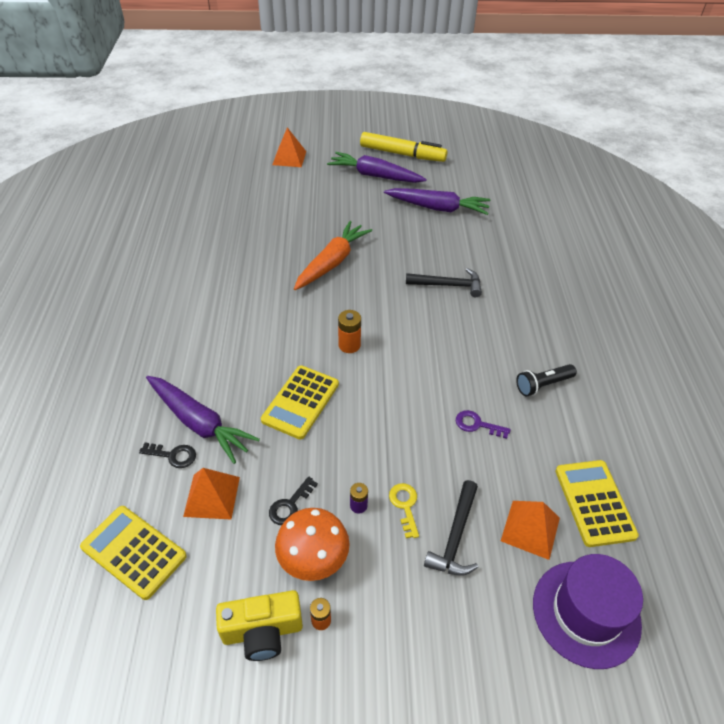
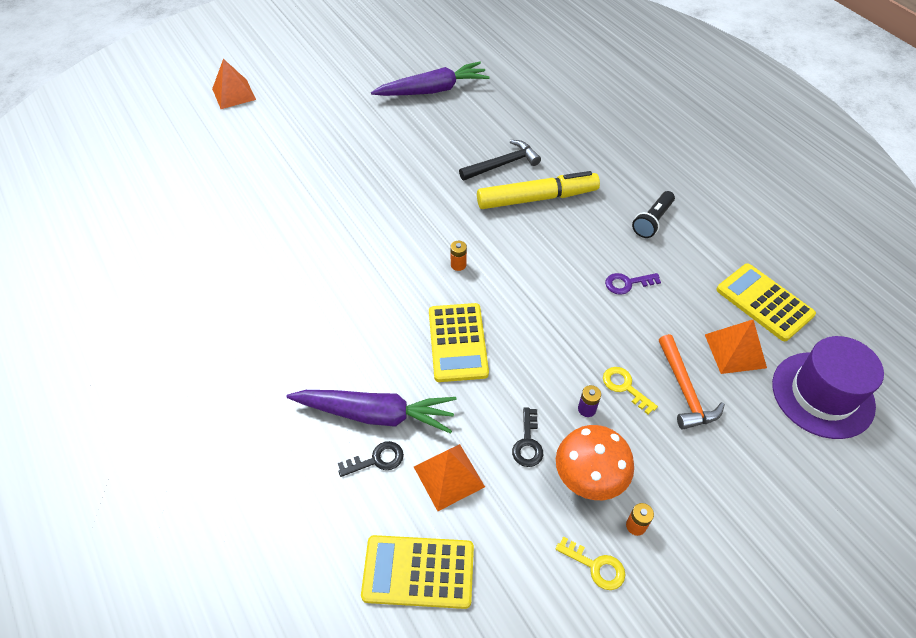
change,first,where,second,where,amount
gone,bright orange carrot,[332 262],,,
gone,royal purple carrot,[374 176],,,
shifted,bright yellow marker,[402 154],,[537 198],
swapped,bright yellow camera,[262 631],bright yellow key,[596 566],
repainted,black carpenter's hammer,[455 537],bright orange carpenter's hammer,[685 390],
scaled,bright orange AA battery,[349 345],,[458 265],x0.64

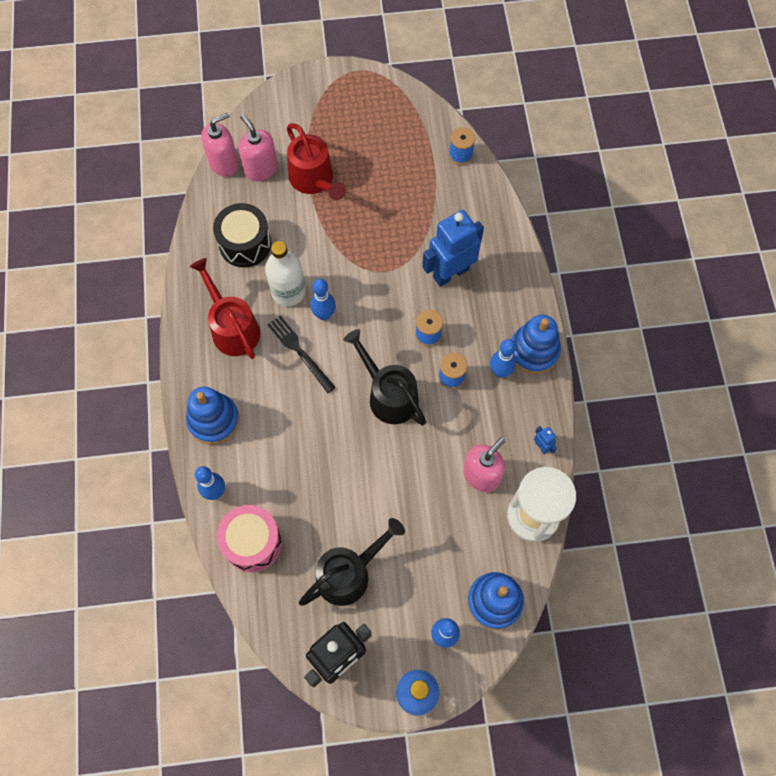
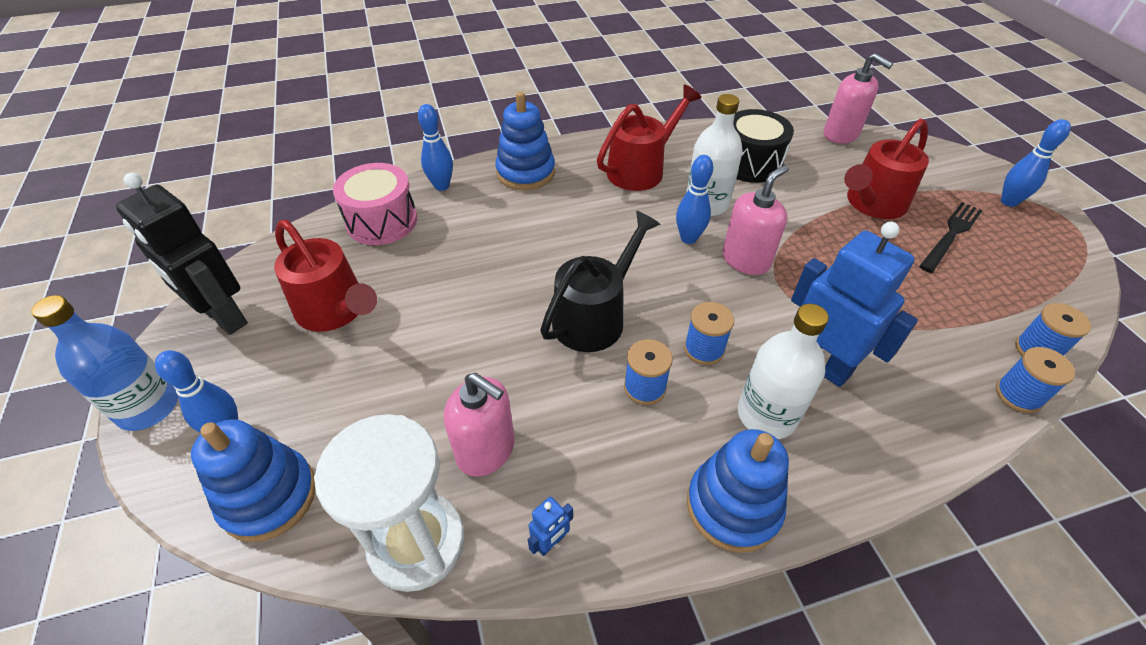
change,first,where,second,where,amount
new,,,snow-white bottle,[766 415],
new,,,blue bobbin,[1018 395],
shifted,pink soap dispenser,[261 169],,[746 260],
shifted,black dinner fork,[300 352],,[951 235],
shifted,blue tenpin,[500 372],,[1008 202],
repainted,black sprinkling can,[349 573],red sprinkling can,[336 311],

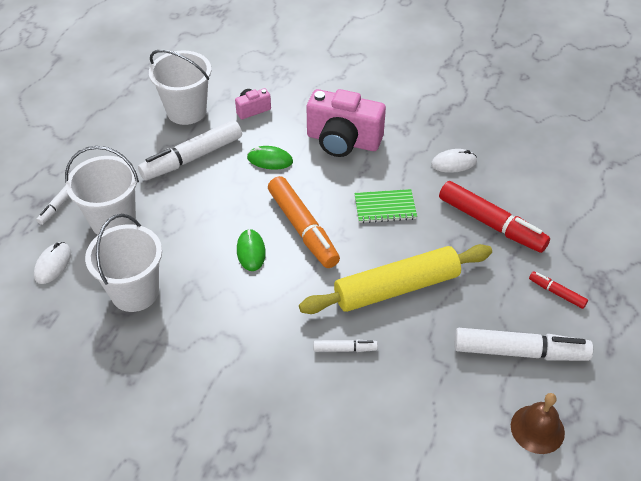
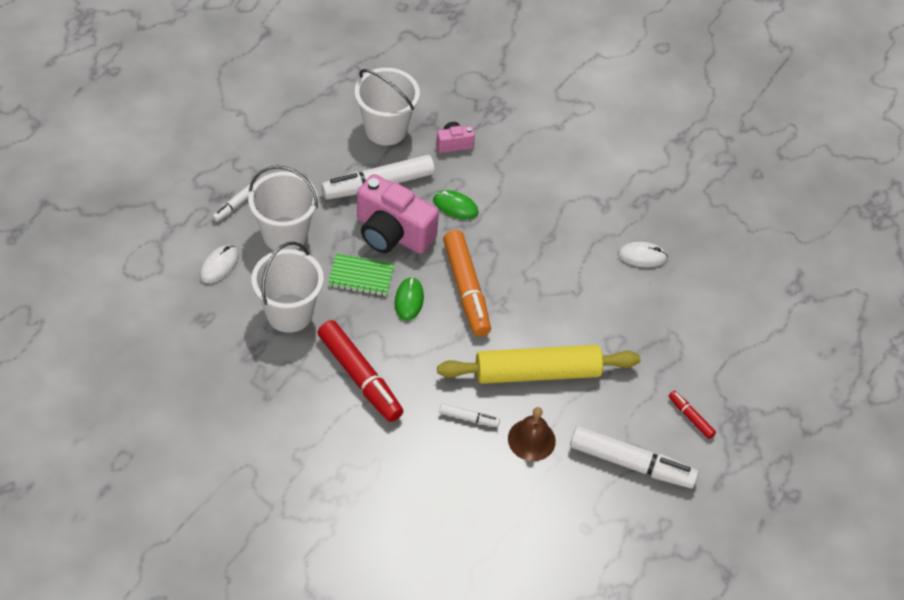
change,first,where,second,where,amount
shifted,pink camera,[343 141],,[392 233],
shifted,emerald notepad,[385 207],,[361 276],
shifted,red marker,[491 224],,[360 377],
shifted,brown bell,[537 429],,[531 439],

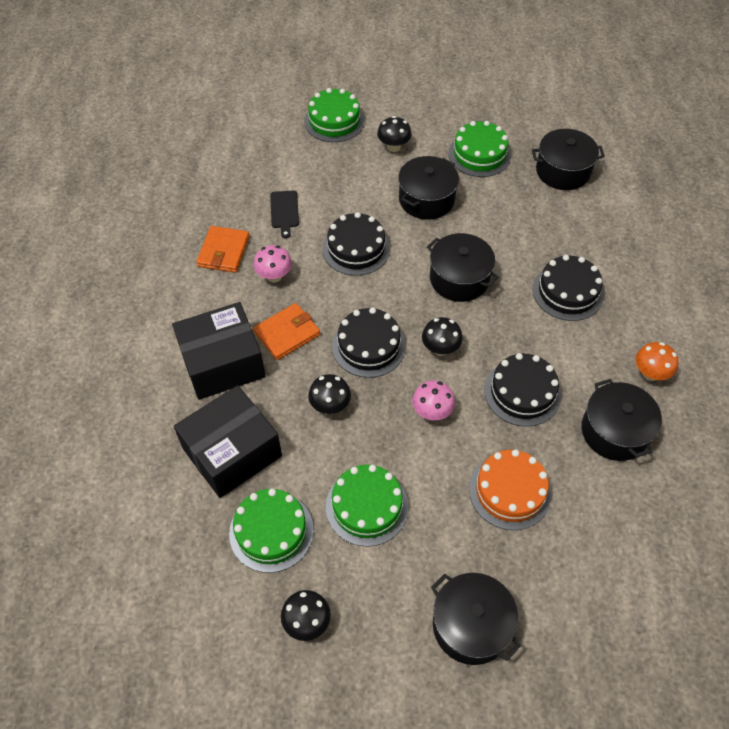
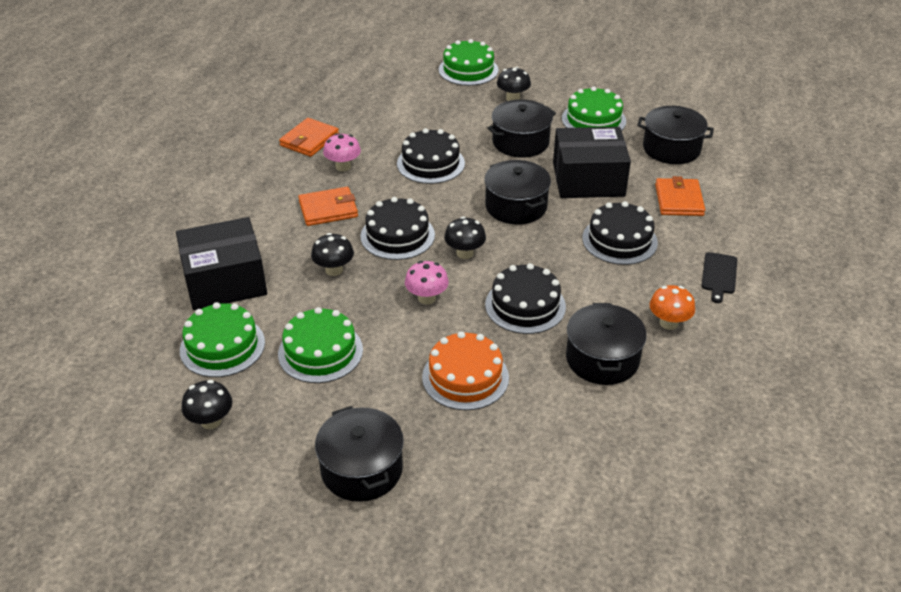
change,first,where,second,where,amount
new,,,bright orange billfold,[679 200],
shifted,black parcel,[222 363],,[588 179],
shifted,black chopping board,[284 211],,[719 275],

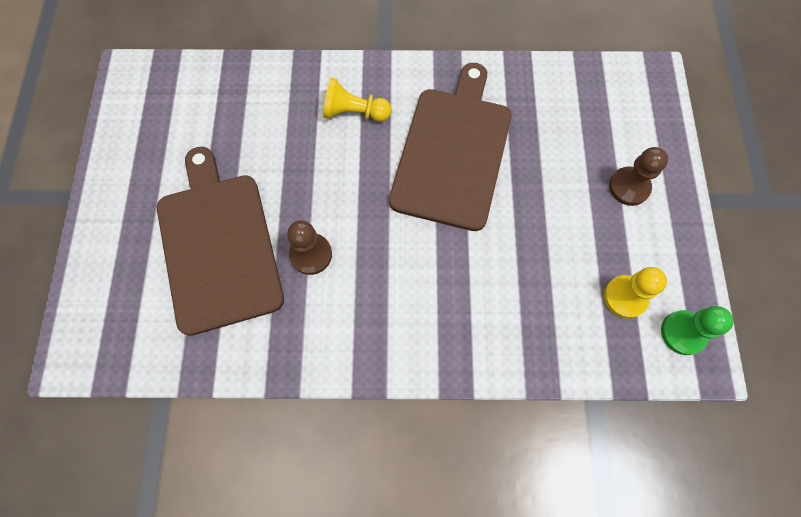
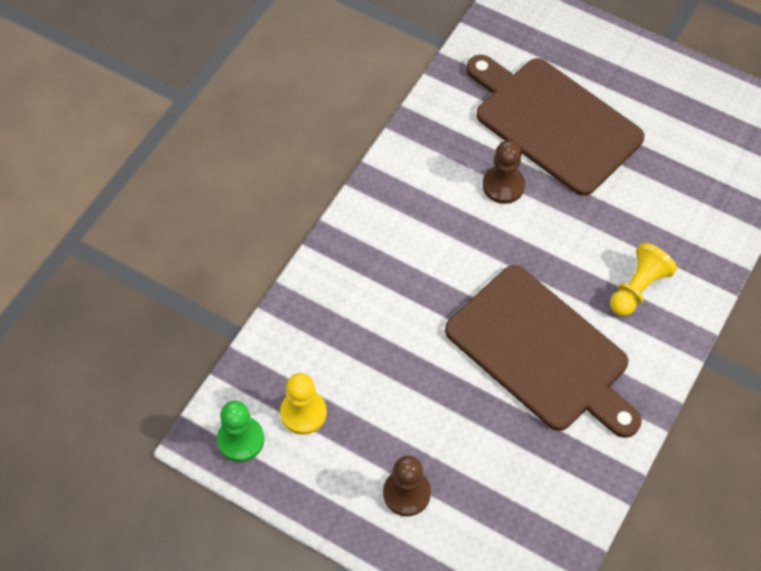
change,first,where,second,where,amount
rotated,brown chopping board,[218 246],,[553 123],150 degrees counterclockwise

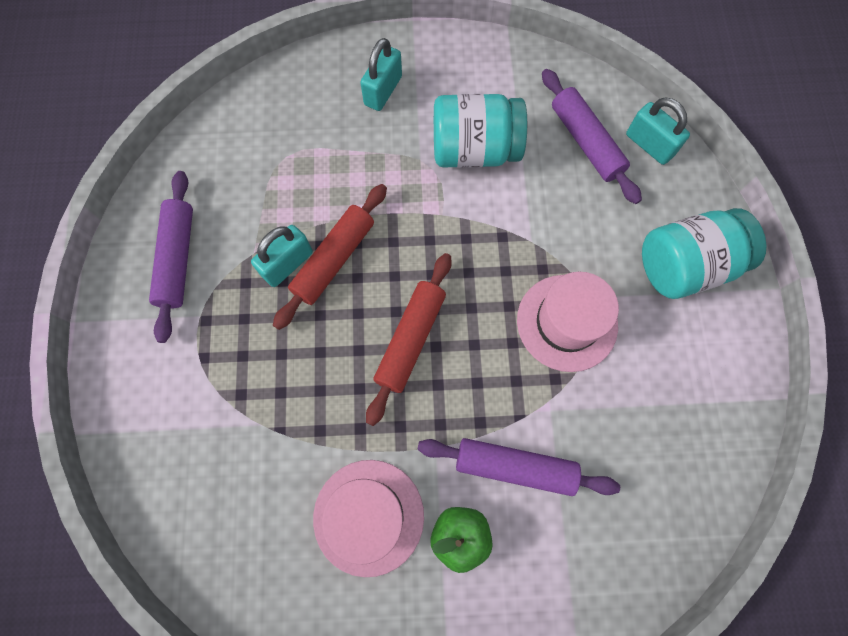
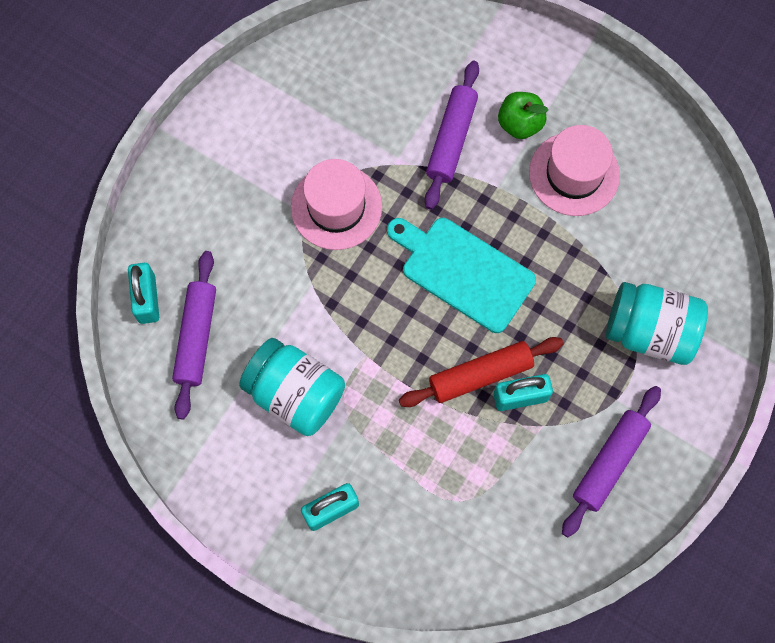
change,first,where,second,where,amount
shifted,teal jar,[684 266],,[650 331],
swapped,red pastry roller,[410 340],teal chopping board,[463 271],
rotated,royal purple pastry roller,[515 467],,[451 139],60 degrees clockwise

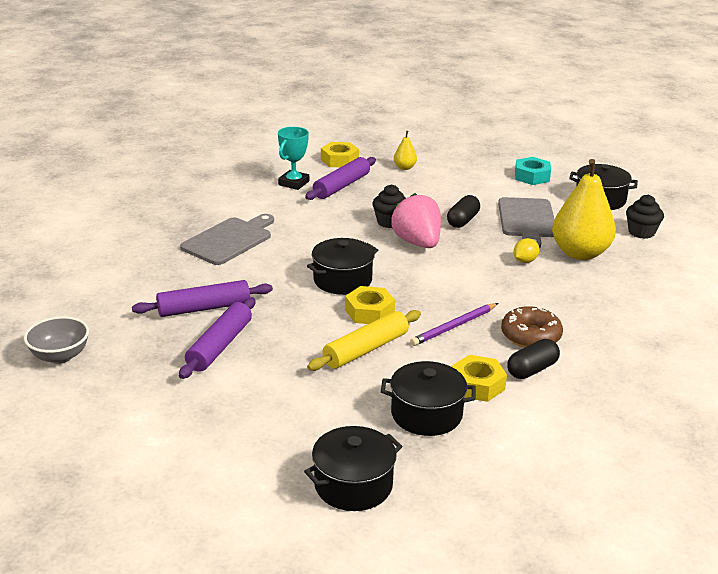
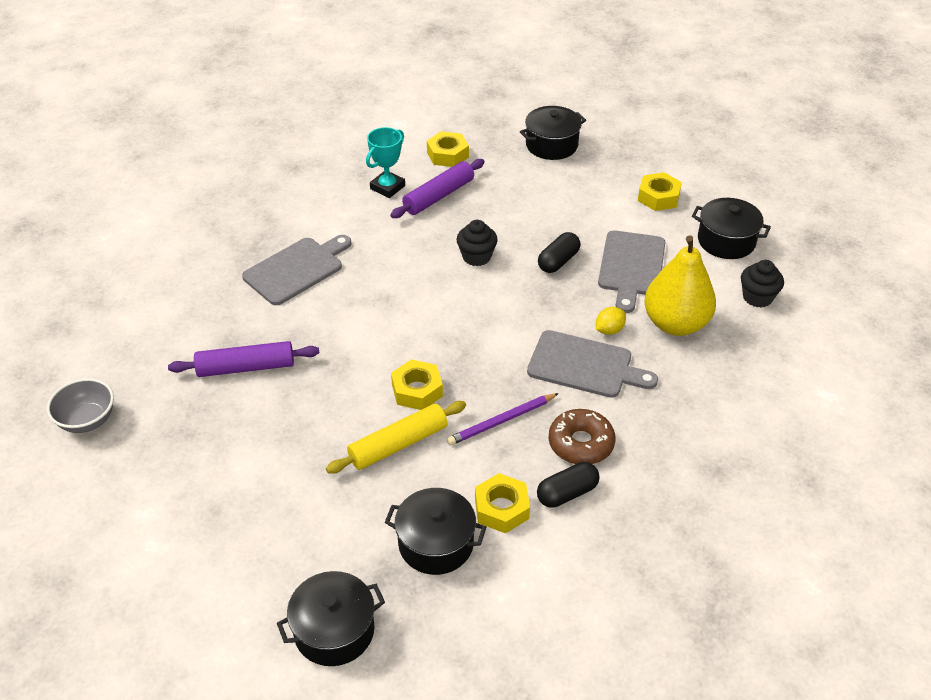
change,first,where,second,where,amount
gone,royal purple pastry roller,[220 346],,,
gone,pink toy strawberry,[417 243],,,
gone,bright yellow pear fruit,[404 167],,,
new,,,grey chopping board,[585 366],
shifted,black pot,[342 280],,[551 145],
repainted,teal nut,[532 176],bright yellow nut,[658 197],

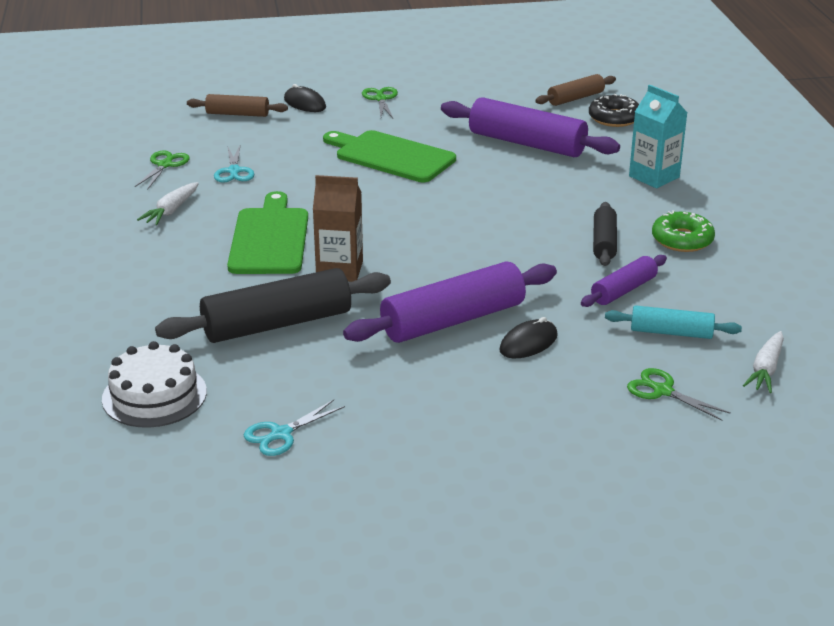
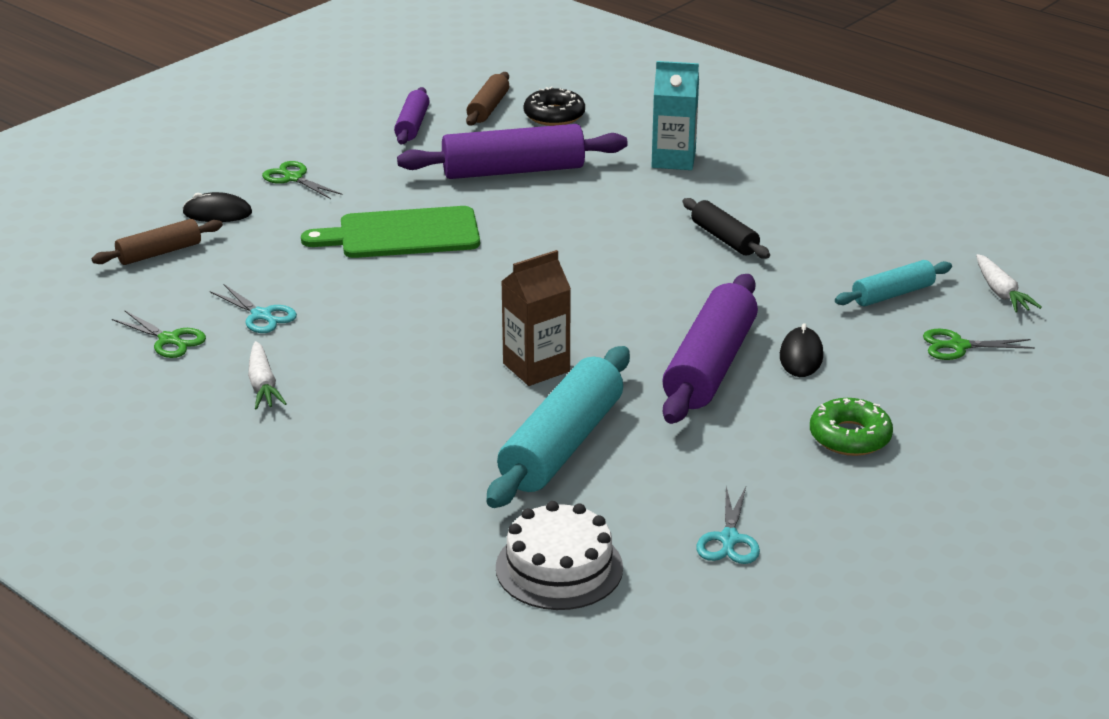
change,first,where,second,where,amount
gone,emerald chopping board,[269 238],,,
shifted,royal purple pastry roller,[623 290],,[412 125],
shifted,emerald donut,[682 240],,[850 437],
repainted,black pastry roller,[277 324],teal pastry roller,[561 445],
rotated,emerald shears,[165 164],,[170 340],150 degrees clockwise

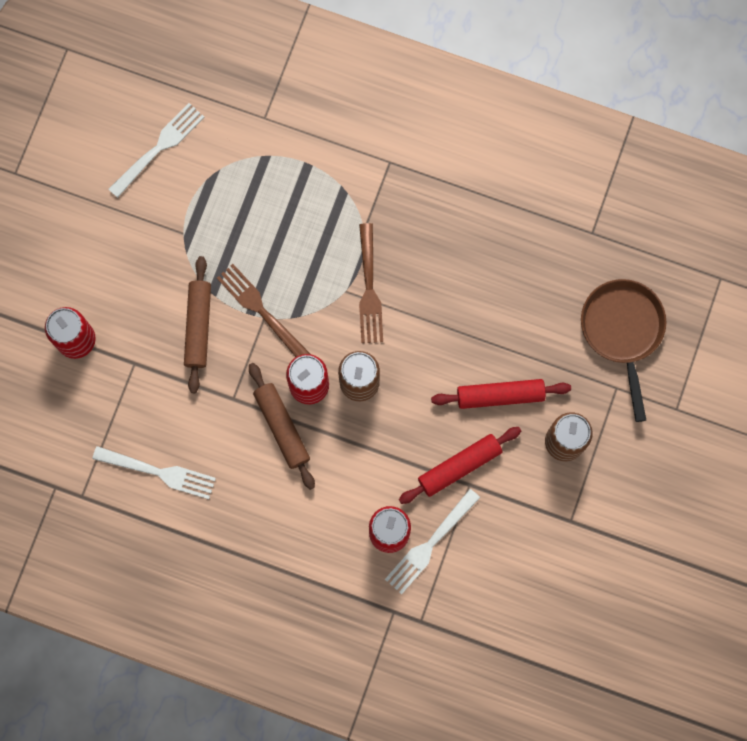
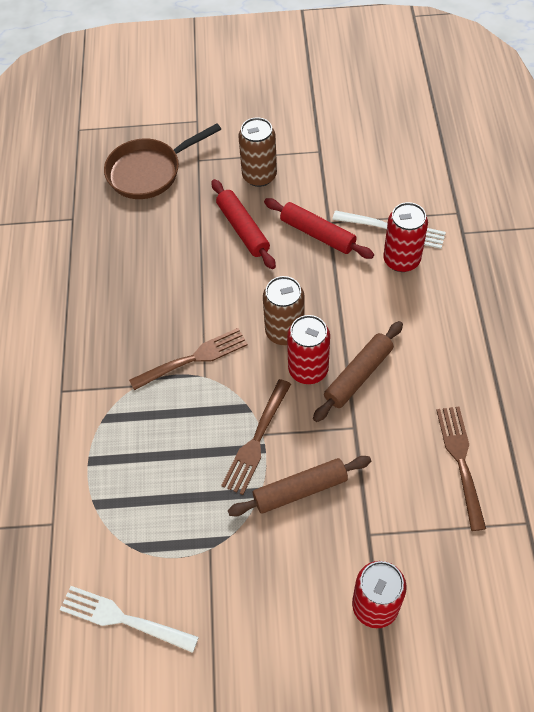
change,first,where,second,where,amount
repainted,snow-white dinner fork,[158 472],brown dinner fork,[461 462],

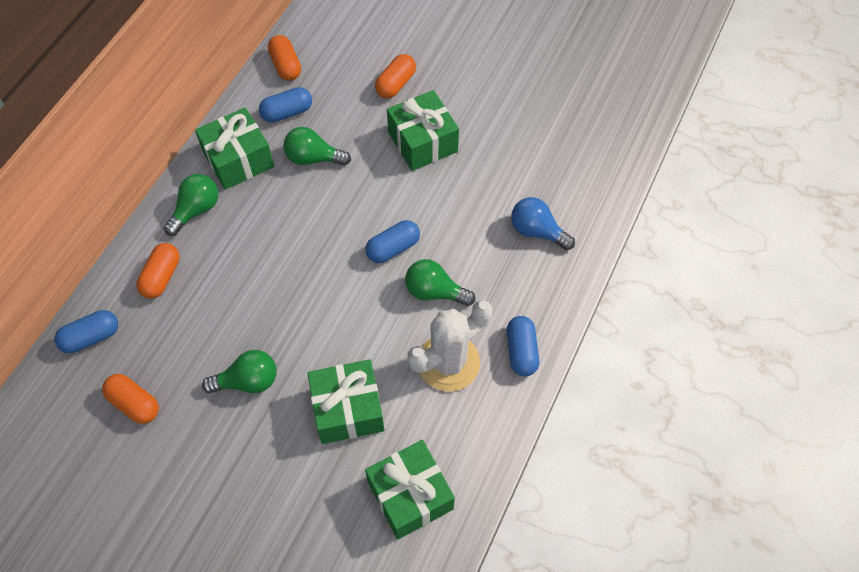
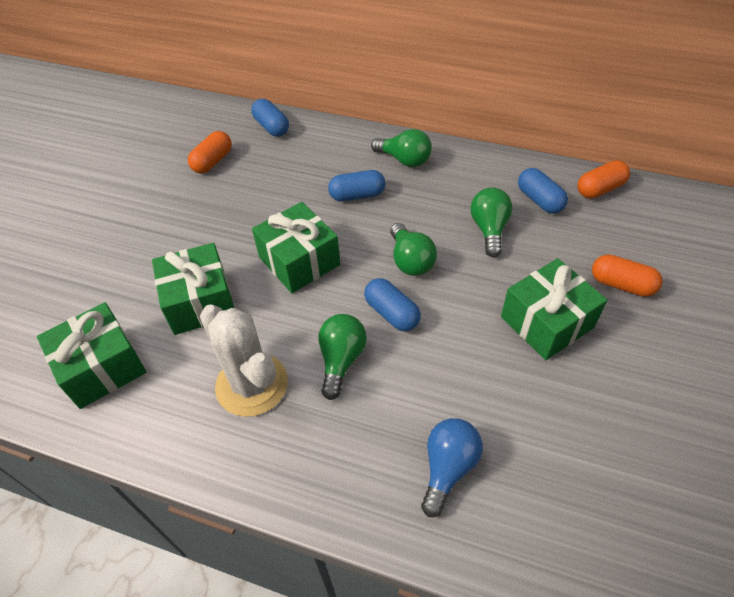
change,first,where,second,where,amount
gone,bright orange capsule,[162 277],,,
shifted,emerald gift,[238 160],,[299 261],
shifted,emerald light bulb,[248 381],,[410 261],
shifted,blue capsule,[521 351],,[357 195],

